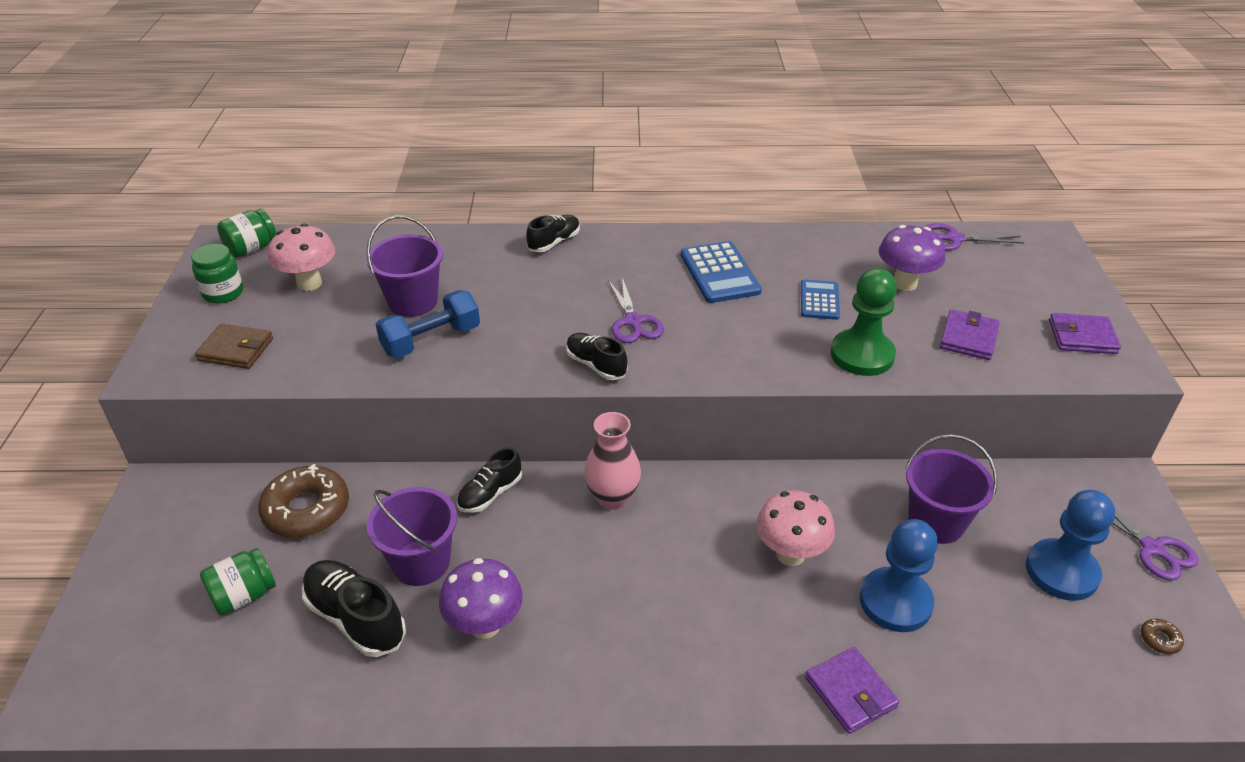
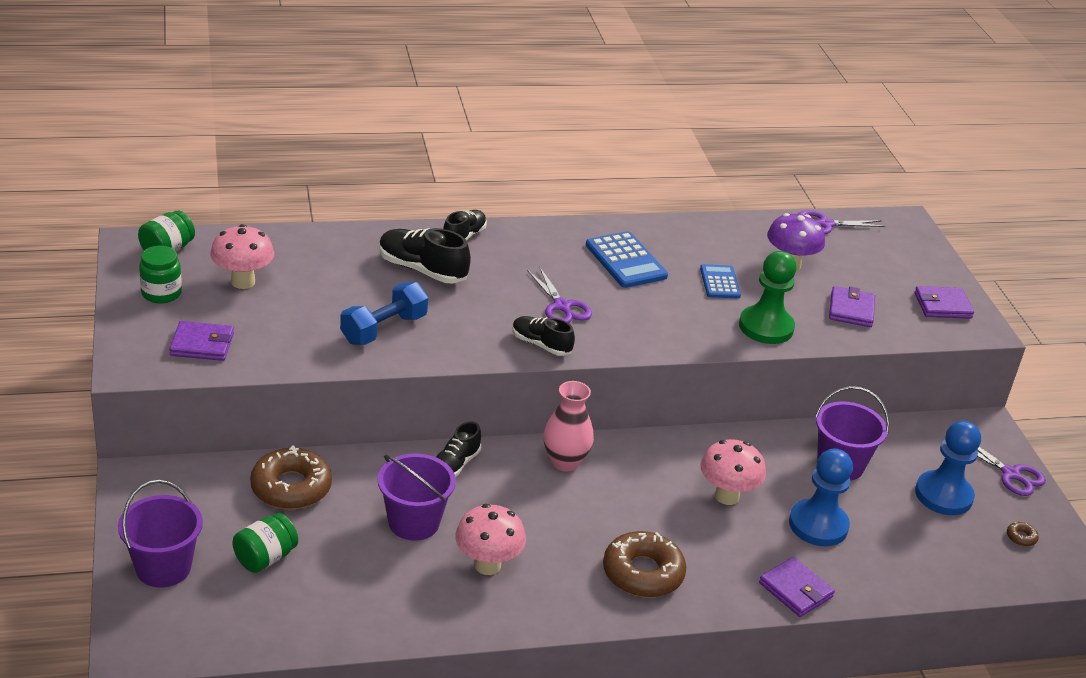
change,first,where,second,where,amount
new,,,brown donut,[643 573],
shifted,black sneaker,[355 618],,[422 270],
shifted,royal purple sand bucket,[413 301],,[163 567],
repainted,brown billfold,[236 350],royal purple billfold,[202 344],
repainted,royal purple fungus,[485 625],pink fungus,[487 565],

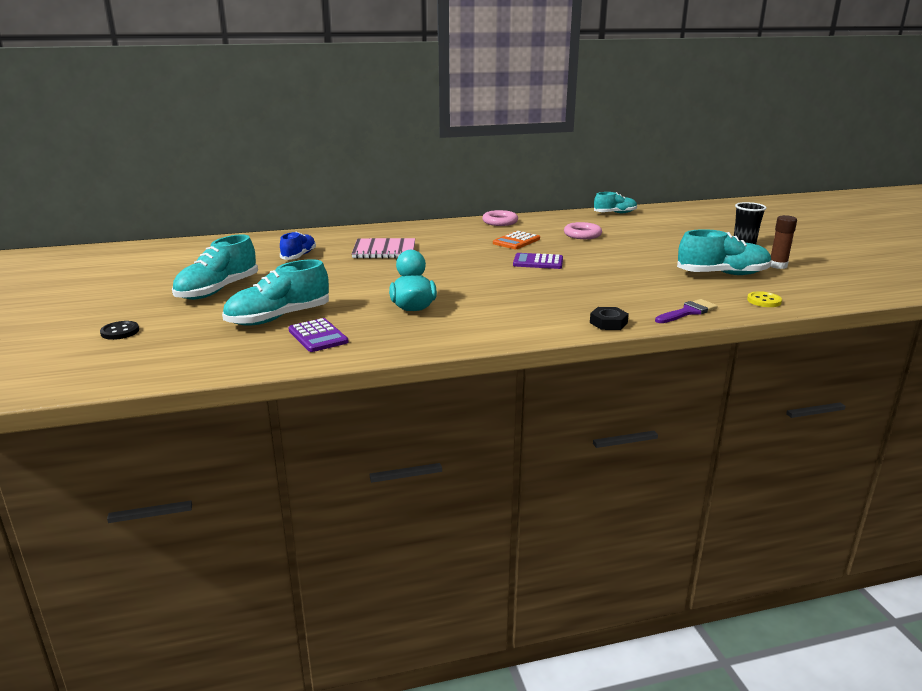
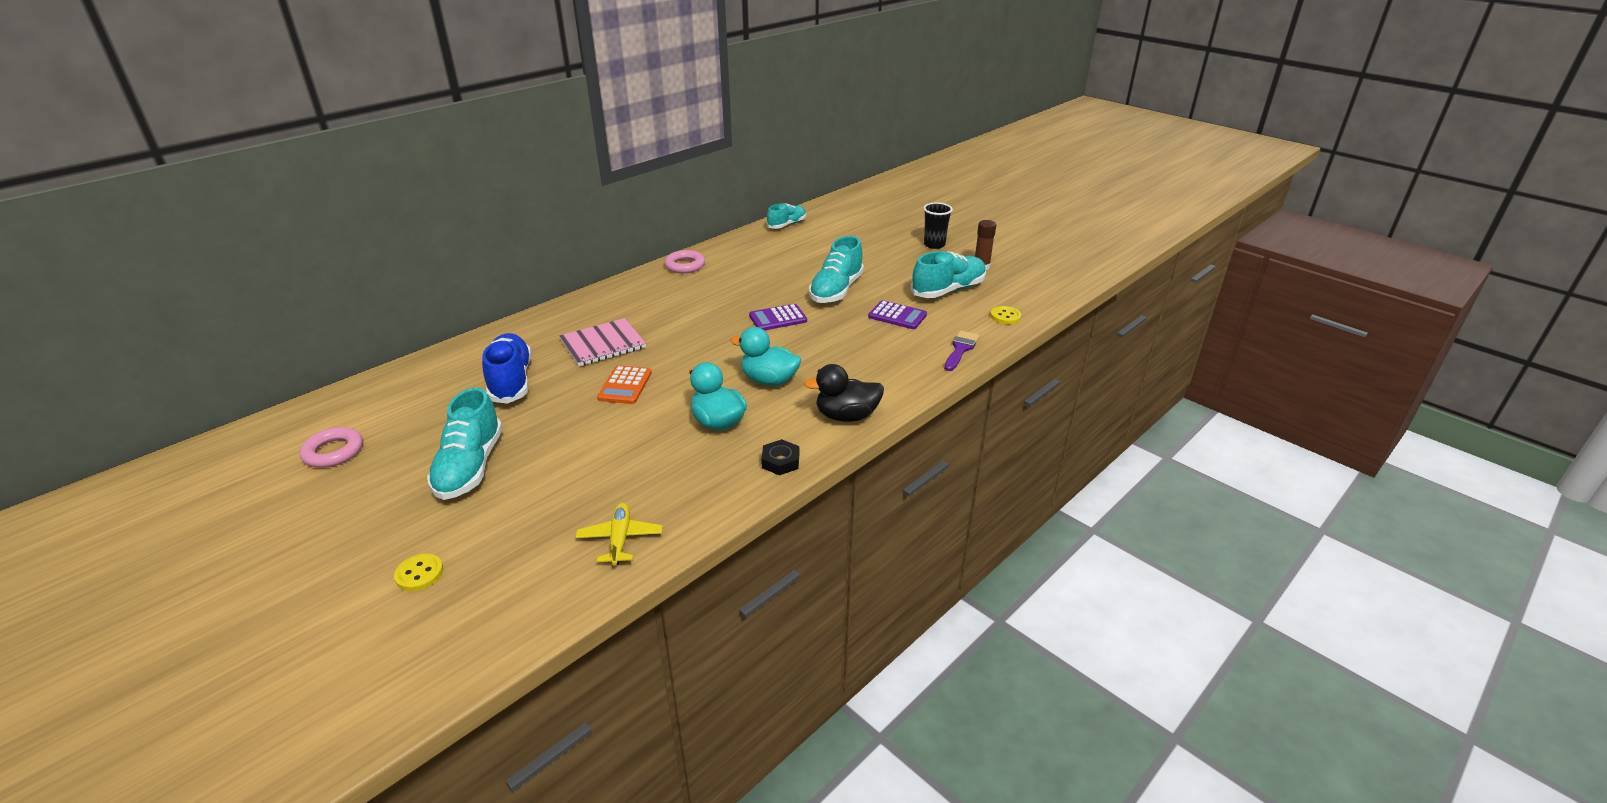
change,first,where,second,where,amount
new,,,bright yellow plane,[620 539],
new,,,teal duck,[769 380],
new,,,black duck,[846 416],
shifted,teal sneaker,[278 318],,[836 290],
shifted,royal purple pocket calculator,[318 336],,[897 316],
shifted,bright orange pocket calculator,[516 241],,[625 385],
shifted,pink ring,[582 235],,[333 452],
shifted,black nut,[608 323],,[780 461],
repainted,black sewing button,[120 332],bright yellow sewing button,[419 574],
scaled,blue sneaker,[299 256],,[511 381],x1.59

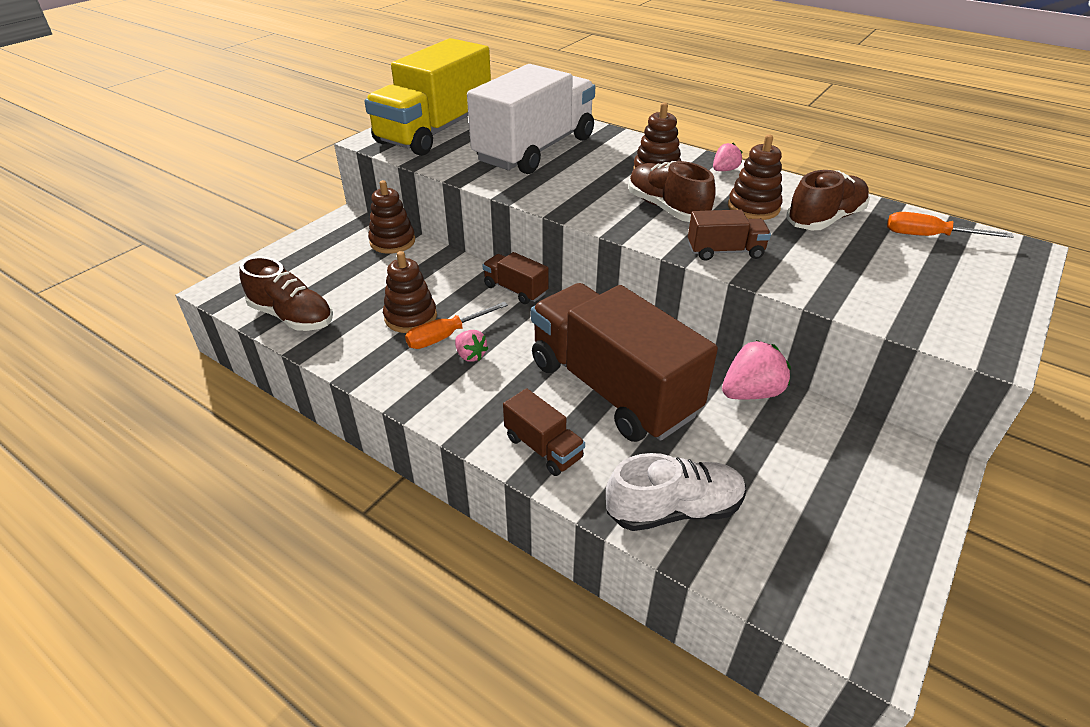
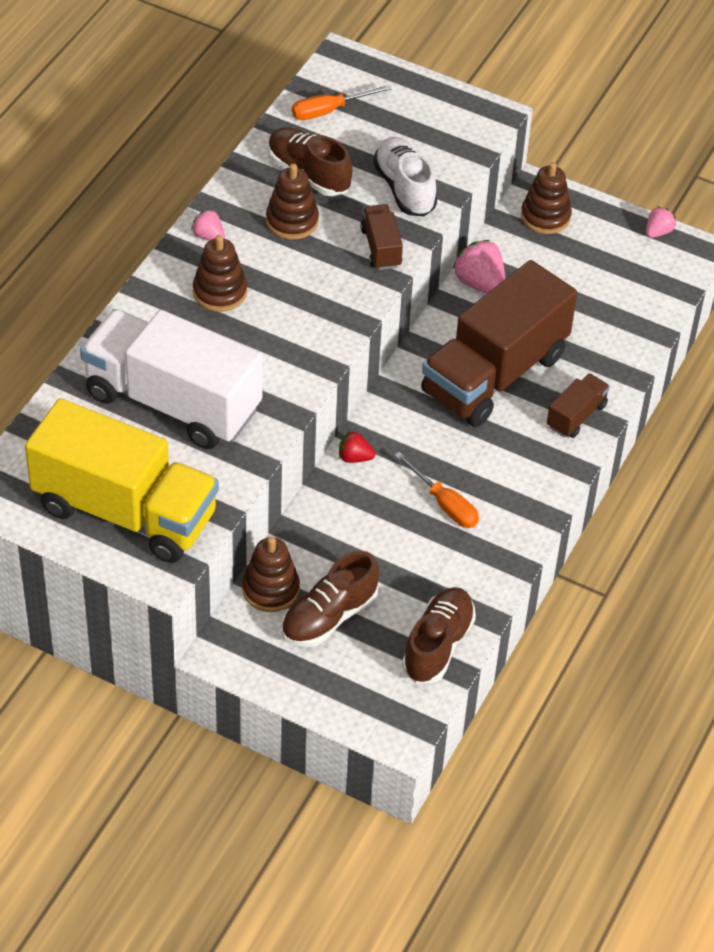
change,first,where,second,where,amount
shifted,brown stacking toy,[410 317],,[545 216],
shifted,pink toy strawberry,[470 355],,[658 232],
shifted,snow-white sneaker,[674 510],,[404 188],
shifted,brown sneaker,[667 209],,[329 617],
swapped,brown truck,[515 290],red toy strawberry,[354 457],
rotated,bright orange flat screwdriver,[929 236],,[329 111],60 degrees clockwise

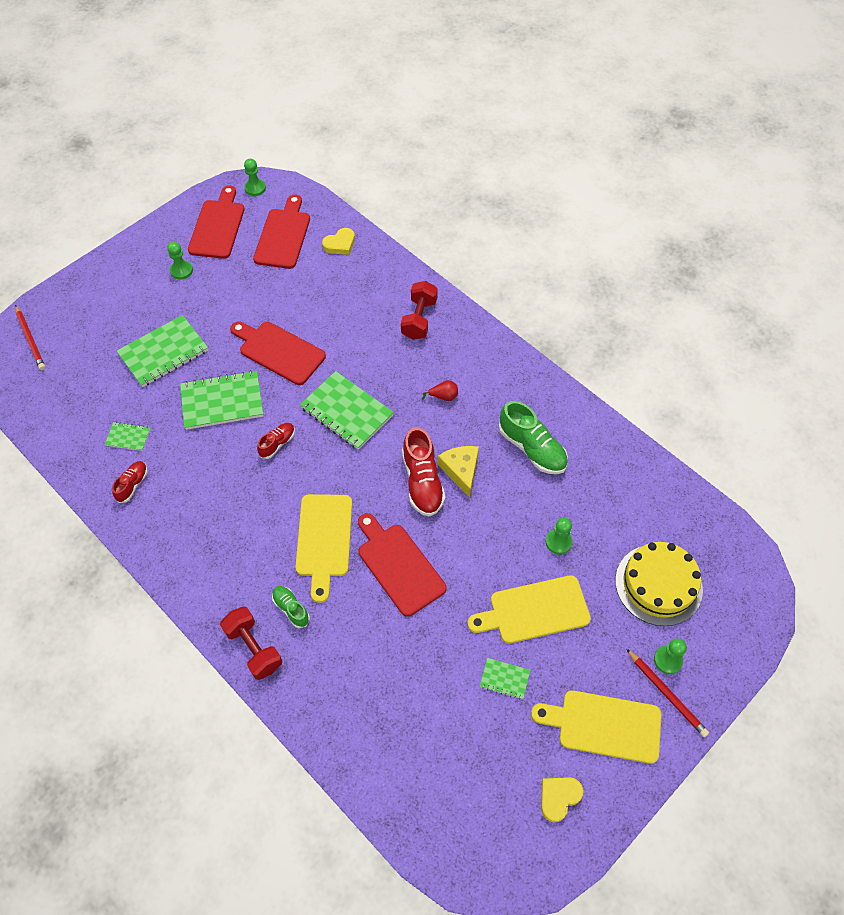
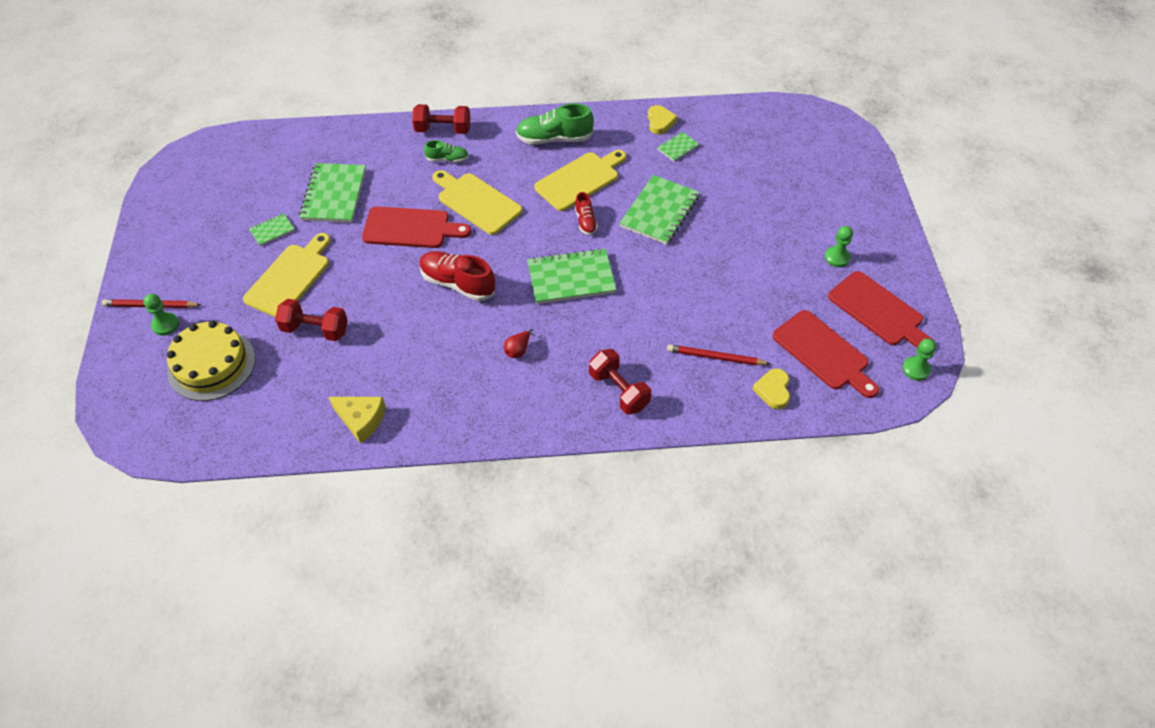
change,first,where,second,where,amount
gone,red sneaker,[132 485],,,
gone,red chopping board,[279 351],,,
shifted,red pencil,[30 339],,[715 357],
shifted,emerald notepad,[163 352],,[334 195],
shifted,bright yellow cheese,[461 470],,[361 420],
shifted,emerald sneaker,[532 448],,[554 139],
shifted,bright yellow chopping board,[604 725],,[580 180],
shifted,bright yellow heart shape,[559 797],,[660 122],
swapped,emerald pawn,[558 542],red hand weight,[315 330],

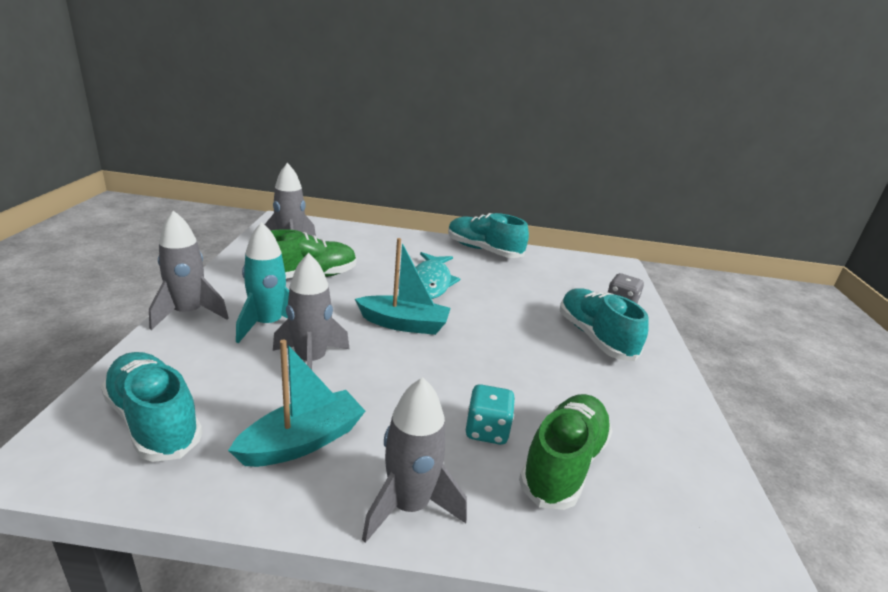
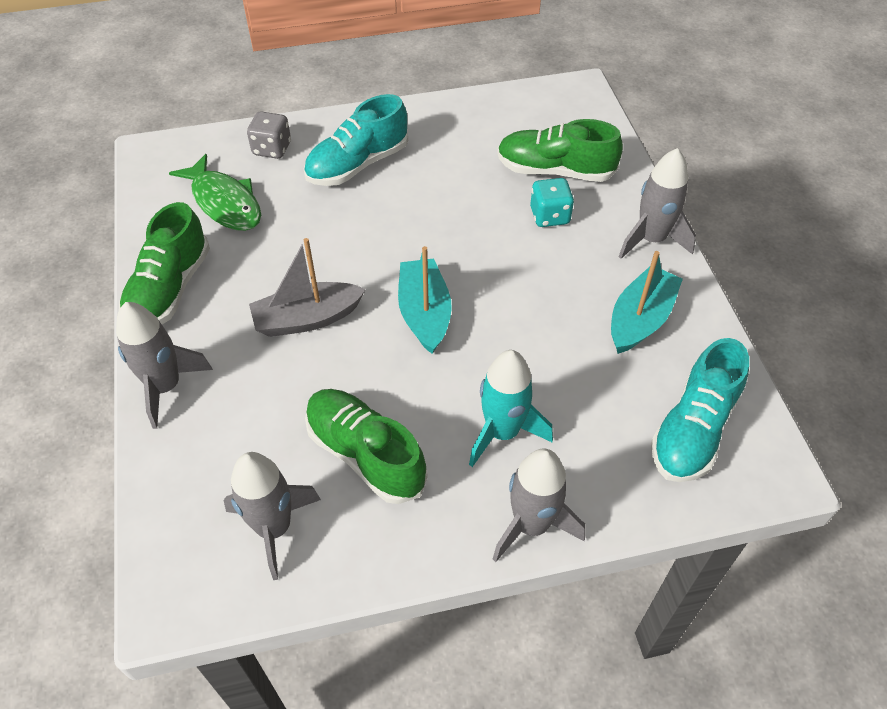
change,first,where,second,where,amount
new,,,emerald fish figure,[224 202],
shifted,grey toy rocket,[311 361],,[165 387],
swapped,teal fish figure,[431 282],grey toy boat,[307 319],
repainted,teal sneaker,[483 250],emerald sneaker,[169 289],
rotated,teal toy boat,[303 441],,[640 319],90 degrees clockwise

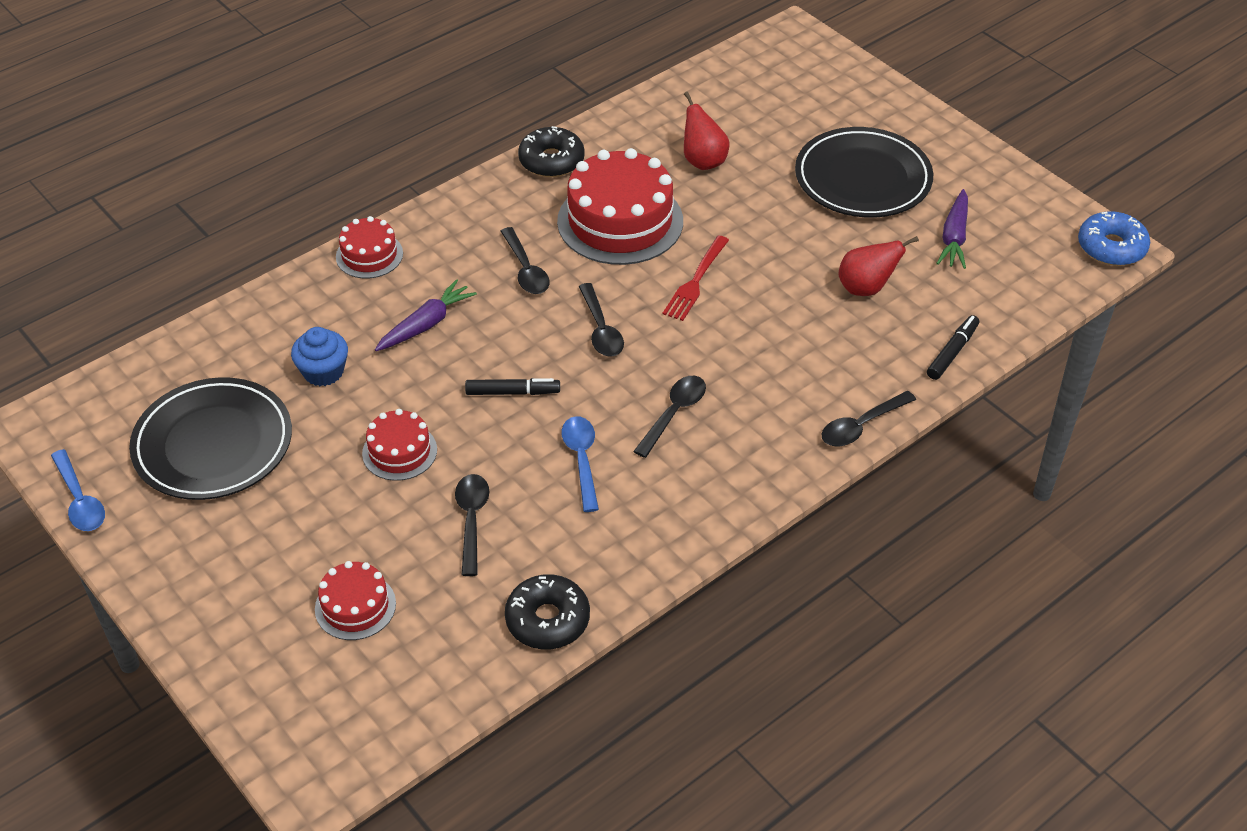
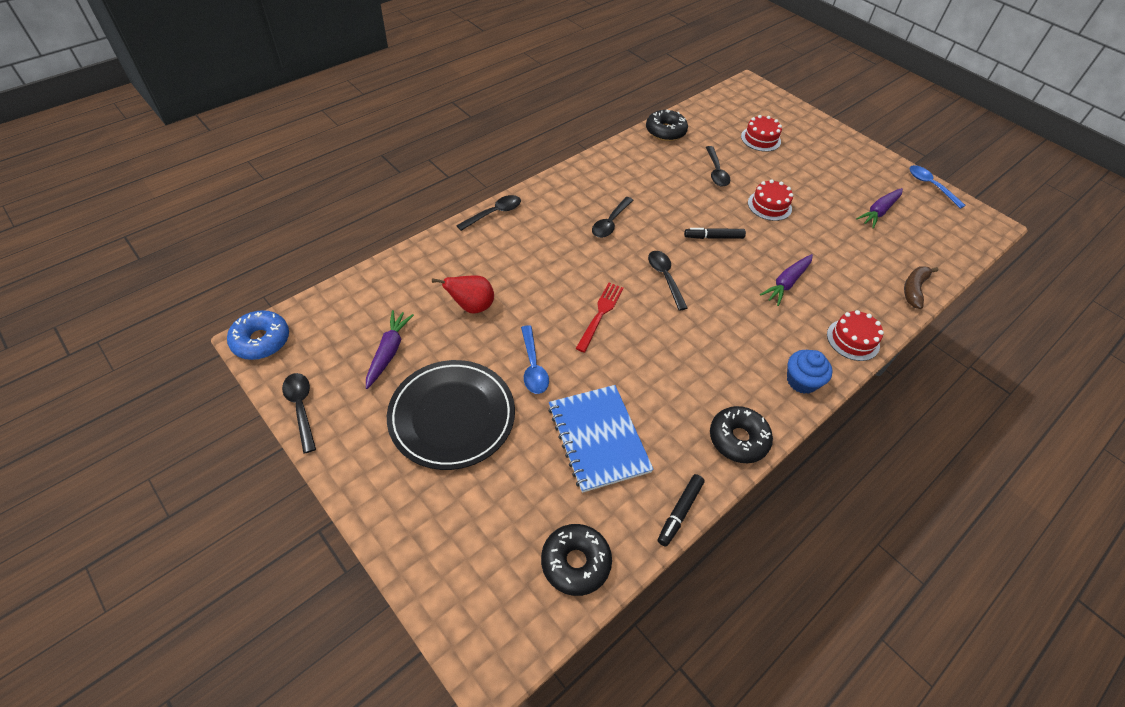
change,first,where,second,where,amount
gone,red cake,[620 221],,,
new,,,black donut,[575 562],
new,,,brown banana,[914 289],
shifted,blue cupcake,[323 372],,[801 381],
shifted,black tablespoon,[525 269],,[301 408],
shifted,blue tablespoon,[582 460],,[533 366],
shifted,black marker,[952 352],,[679 512],
swapped,black flat dish,[213 444],royal purple carrot,[879 212],
swapped,red pear fruit,[703 161],blue notepad,[598 438],

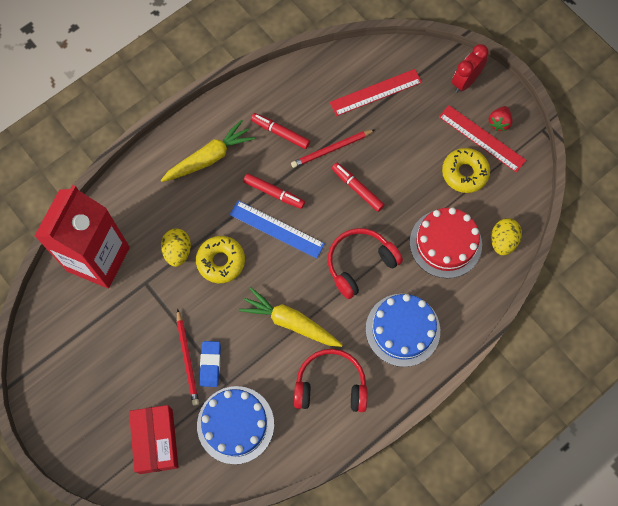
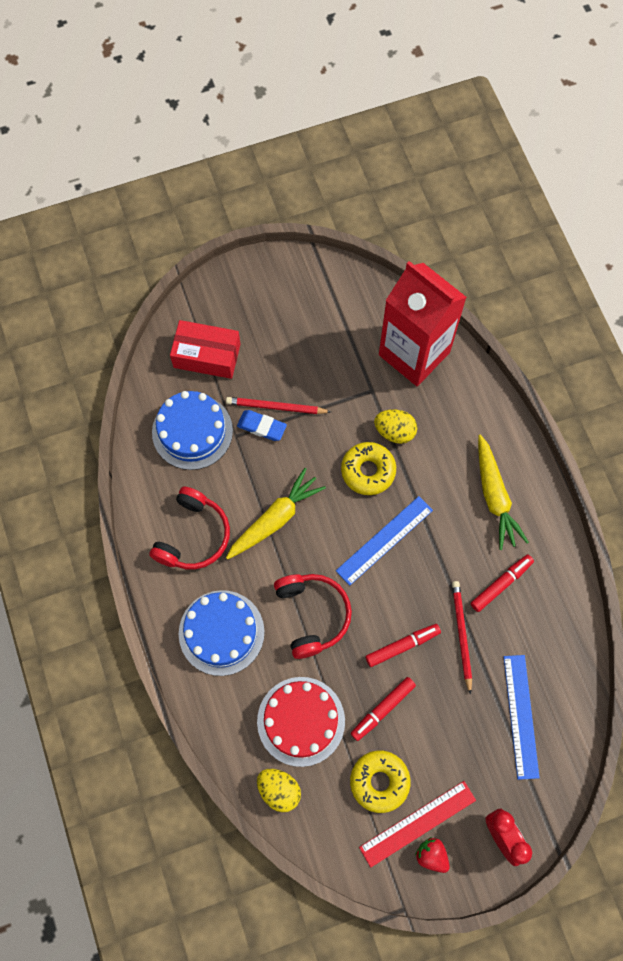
change,first,where,second,where,amount
shifted,red marker,[274 193],,[382 709],
repainted,red ruler,[375 92],blue ruler,[521 716],

